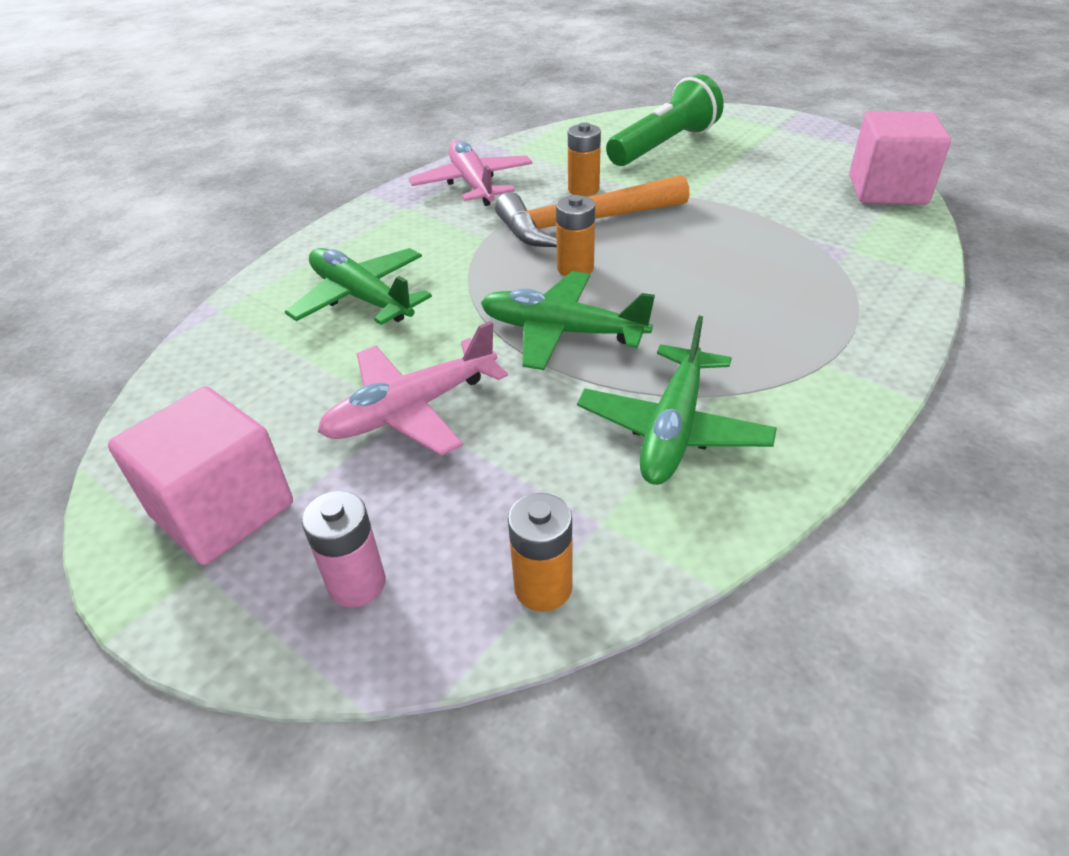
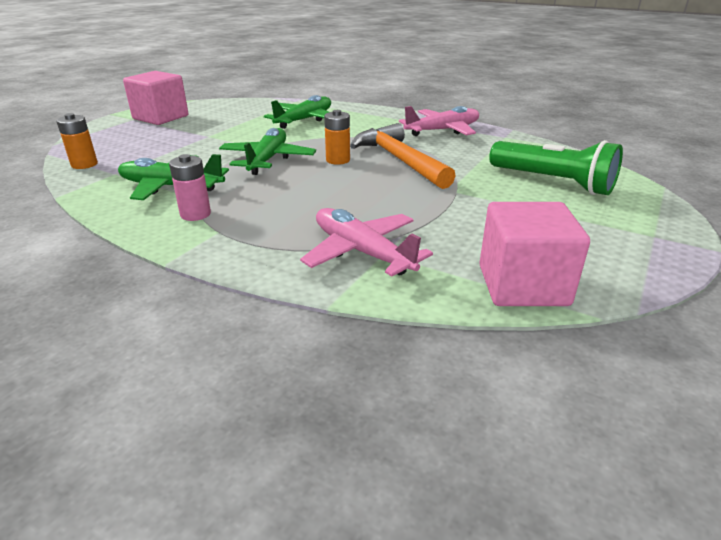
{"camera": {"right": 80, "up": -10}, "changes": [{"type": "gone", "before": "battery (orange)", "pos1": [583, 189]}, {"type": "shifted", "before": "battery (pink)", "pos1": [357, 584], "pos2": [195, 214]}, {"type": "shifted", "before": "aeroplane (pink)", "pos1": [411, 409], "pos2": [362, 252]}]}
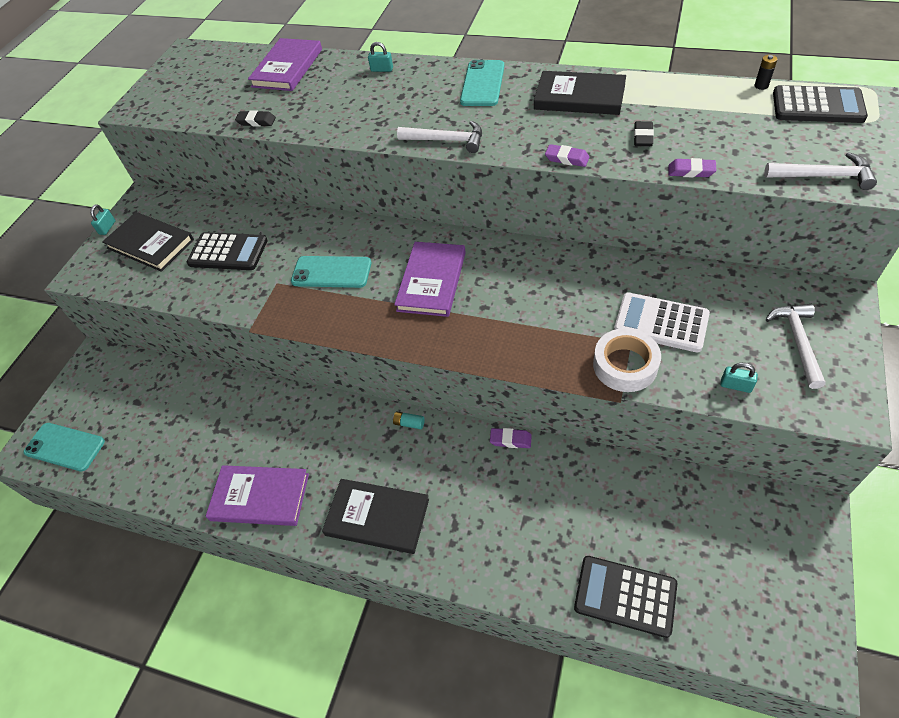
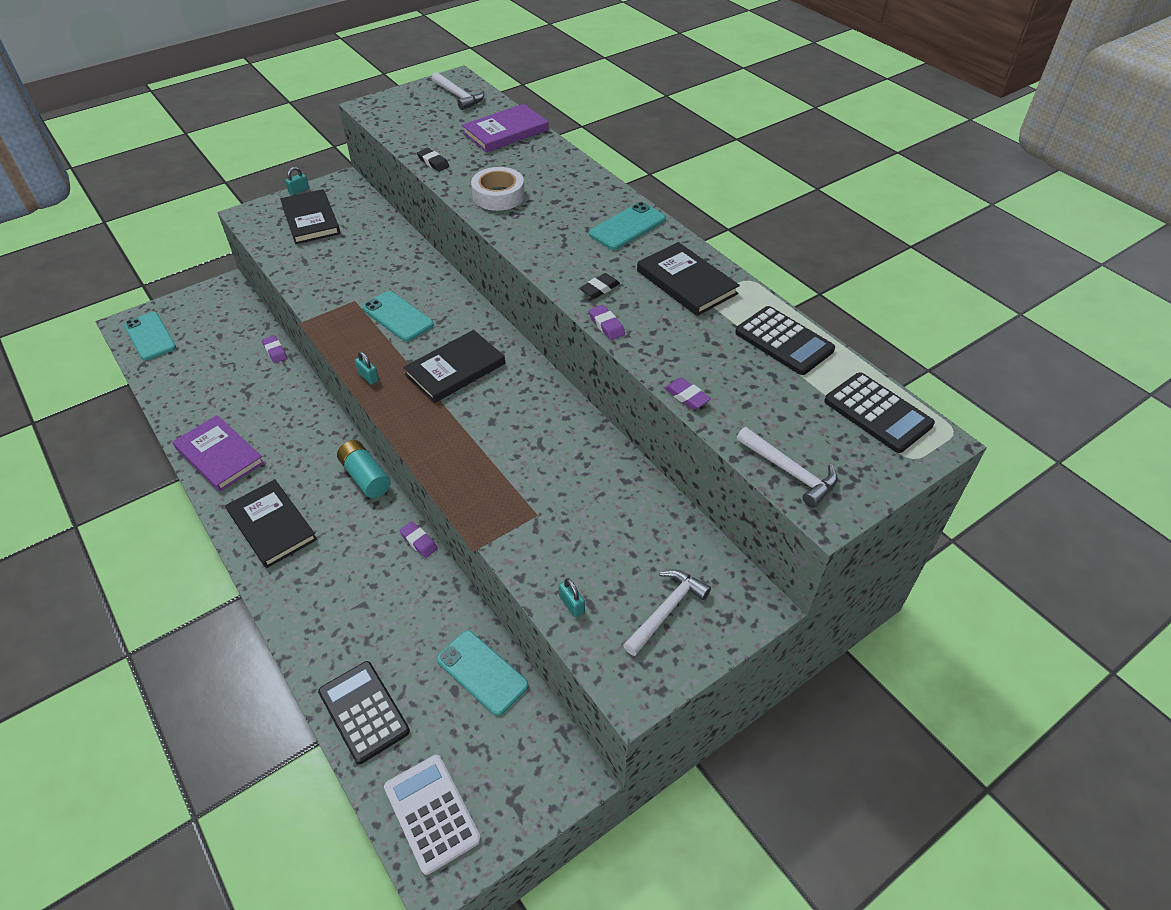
{"camera": {"right": 30, "up": -5}, "changes": [{"type": "gone", "before": "battery (jet-black)", "pos1": [761, 86]}, {"type": "new", "after": "gum eraser (royal purple)", "pos2": [275, 351]}, {"type": "new", "after": "smartphone (aqua)", "pos2": [482, 672]}, {"type": "shifted", "before": "calculator (jet-black)", "pos1": [228, 252], "pos2": [784, 341]}, {"type": "shifted", "before": "padlock (aqua)", "pos1": [382, 69], "pos2": [368, 377]}, {"type": "shifted", "before": "claw hammer (white)", "pos1": [446, 140], "pos2": [458, 96]}, {"type": "shifted", "before": "tape (white)", "pos1": [625, 365], "pos2": [498, 195]}, {"type": "shifted", "before": "calculator (white)", "pos1": [661, 323], "pos2": [432, 813]}, {"type": "shifted", "before": "gum eraser (jet-black)", "pos1": [643, 137], "pos2": [599, 289]}, {"type": "repainted", "before": "hardback (royal purple)", "after": "hardback (jet-black)", "pos1": [431, 281], "pos2": [455, 369]}, {"type": "scaled", "before": "battery (aqua)", "pos1": [409, 423], "pos2": [365, 477], "scale": 2.11}]}
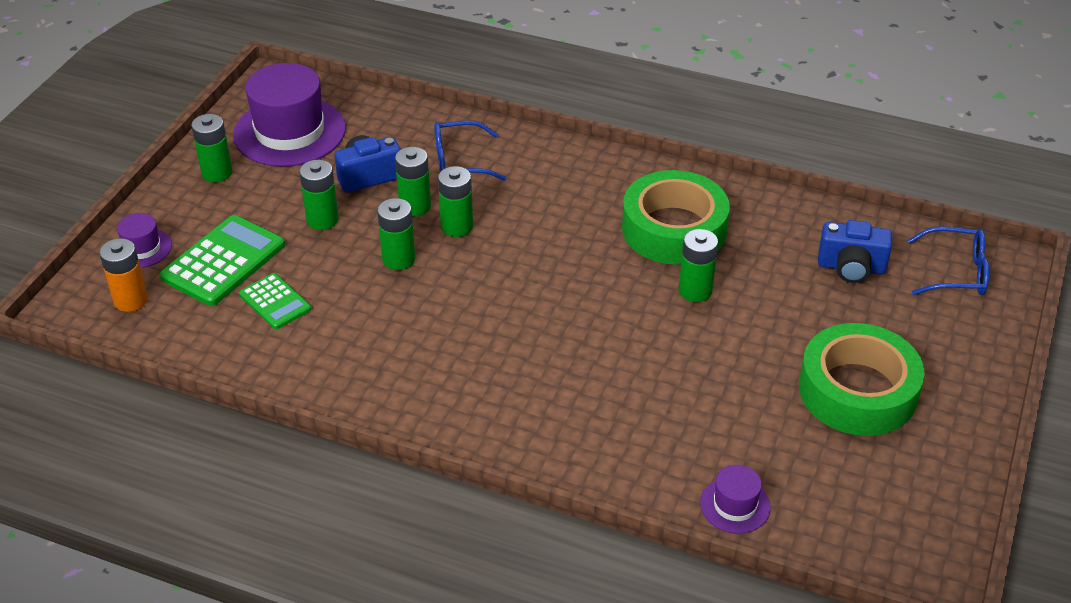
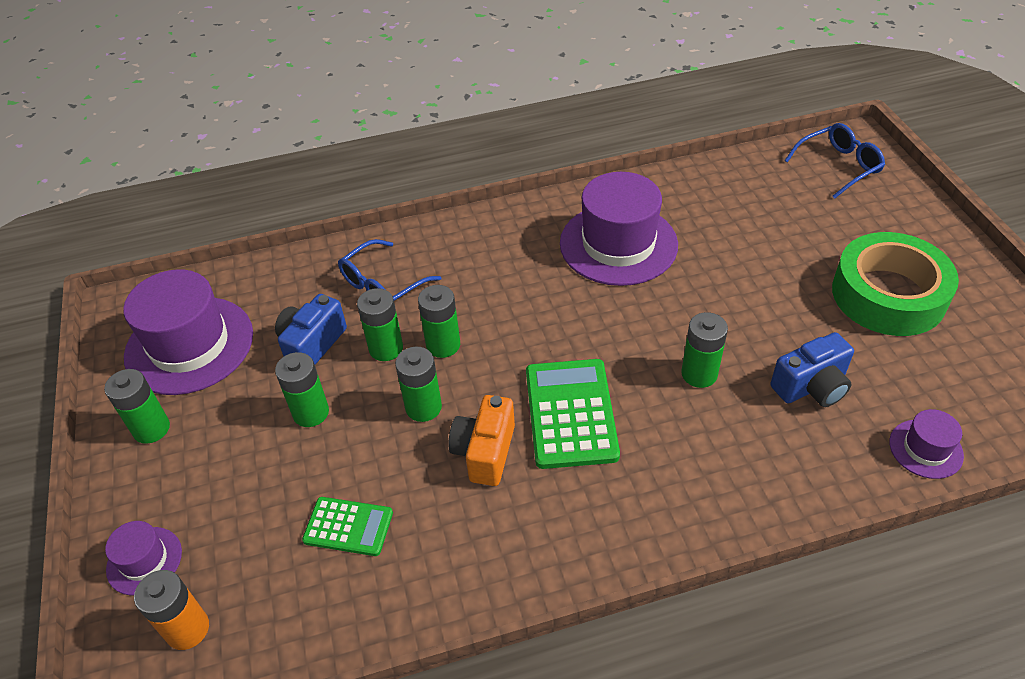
{"camera": {"right": -35, "up": 5}, "changes": [{"type": "new", "after": "camera (orange)", "pos2": [485, 452]}, {"type": "shifted", "before": "calculator (emerald)", "pos1": [223, 261], "pos2": [570, 413]}, {"type": "shifted", "before": "battery (emerald)", "pos1": [695, 291], "pos2": [699, 374]}, {"type": "shifted", "before": "camera (cobalt)", "pos1": [851, 267], "pos2": [811, 387]}, {"type": "swapped", "before": "tape (emerald)", "after": "tall hat (royal purple)", "pos1": [674, 229], "pos2": [618, 244]}]}
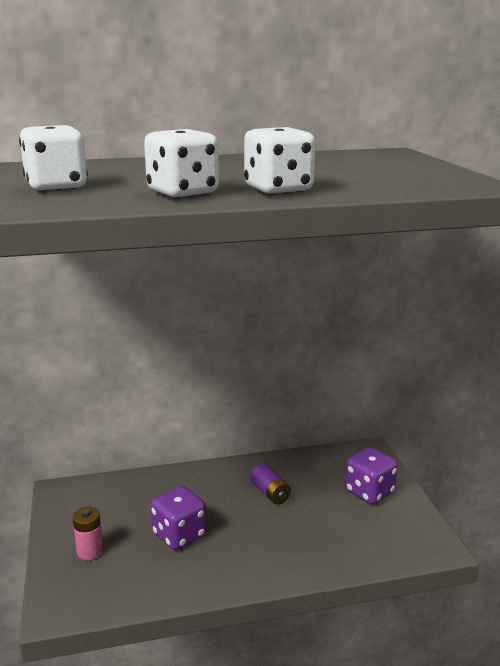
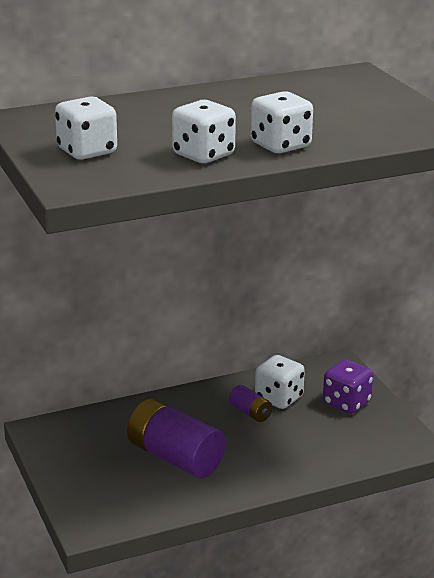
{"camera": {"right": -10, "up": 5}, "changes": [{"type": "gone", "before": "battery (pink)", "pos1": [90, 551]}, {"type": "new", "after": "die (white)", "pos2": [279, 398]}, {"type": "swapped", "before": "die (royal purple)", "after": "battery (royal purple)", "pos1": [179, 535], "pos2": [175, 458]}]}
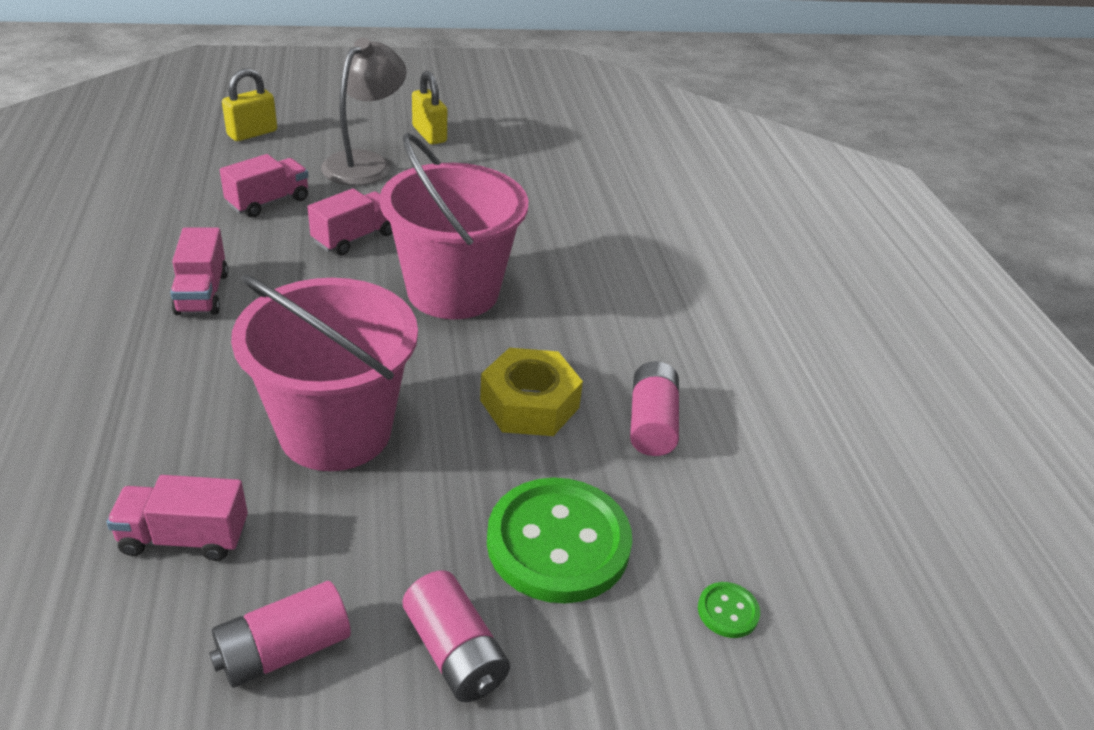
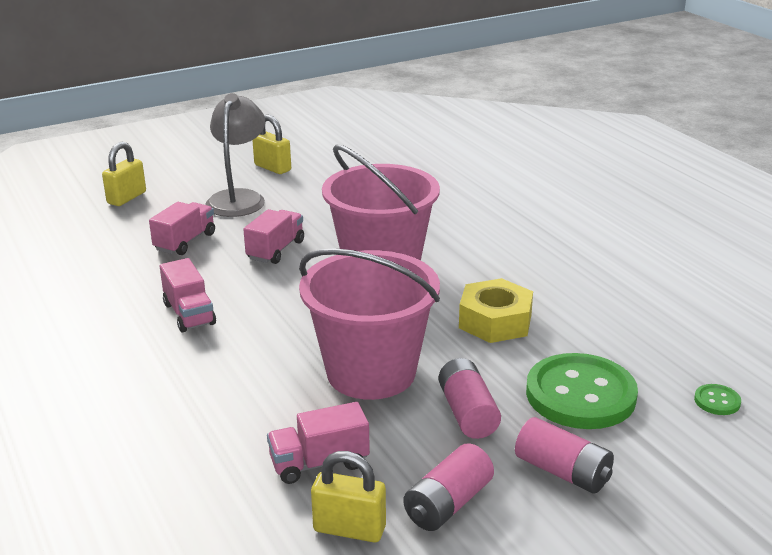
{"camera": {"right": -15, "up": -10}, "changes": [{"type": "new", "after": "padlock (golden)", "pos2": [349, 529]}, {"type": "shifted", "before": "battery (pink)", "pos1": [651, 423], "pos2": [467, 413]}]}
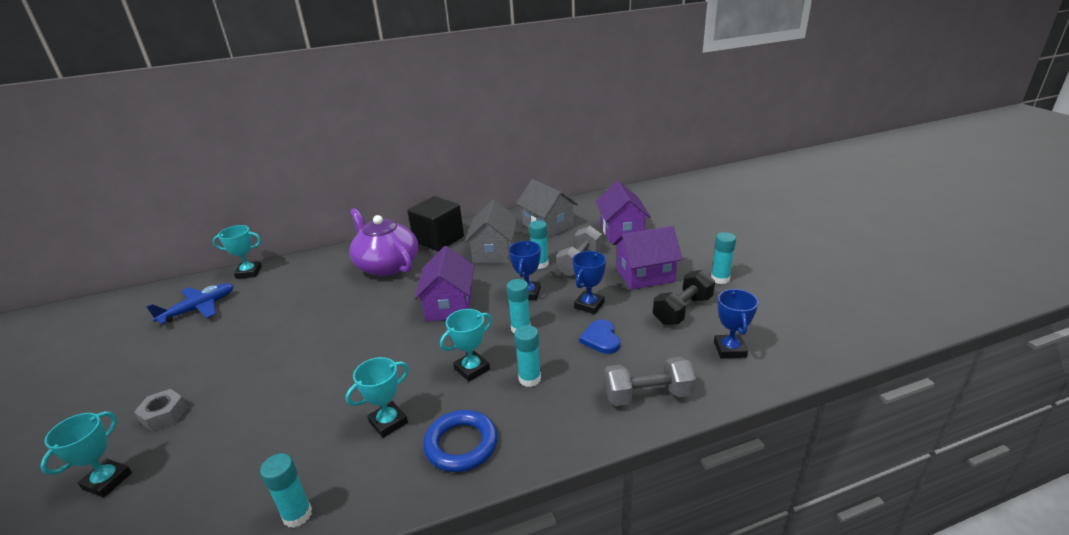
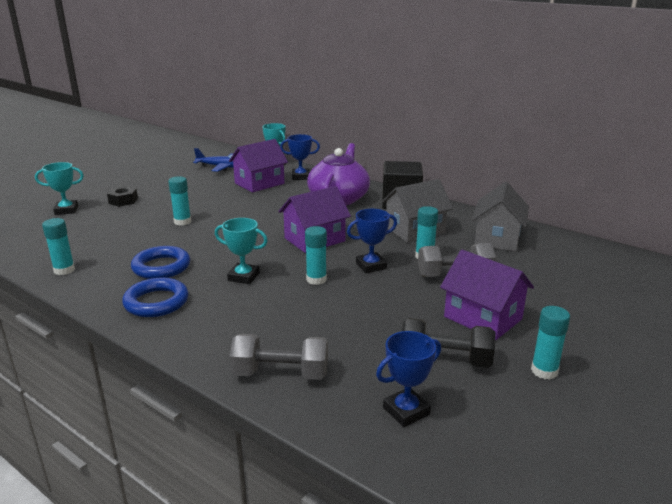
{"camera": {"right": 55, "up": -5}, "changes": [{"type": "gone", "before": "heart shape (cobalt)", "pos1": [601, 339]}, {"type": "shifted", "before": "stick of glue (aqua)", "pos1": [529, 379], "pos2": [182, 222]}, {"type": "shifted", "before": "award cup (cobalt)", "pos1": [589, 305], "pos2": [300, 177]}, {"type": "shifted", "before": "house (royal purple)", "pos1": [621, 231], "pos2": [259, 183]}, {"type": "swapped", "before": "award cup (aqua)", "after": "hoop (cobalt)", "pos1": [388, 422], "pos2": [161, 267]}, {"type": "repainted", "before": "hex nut (grey)", "after": "hex nut (jet-black)", "pos1": [164, 415], "pos2": [123, 201]}, {"type": "rotated", "before": "hand weight (grey)", "pos1": [647, 395], "pos2": [280, 374], "turn": -45}]}
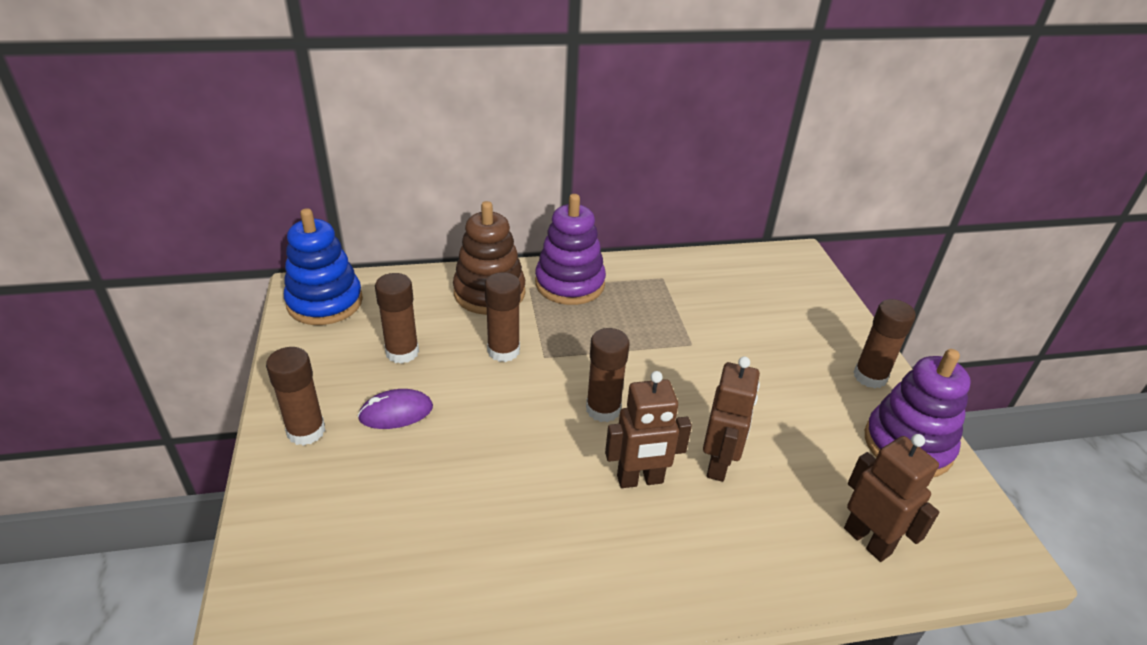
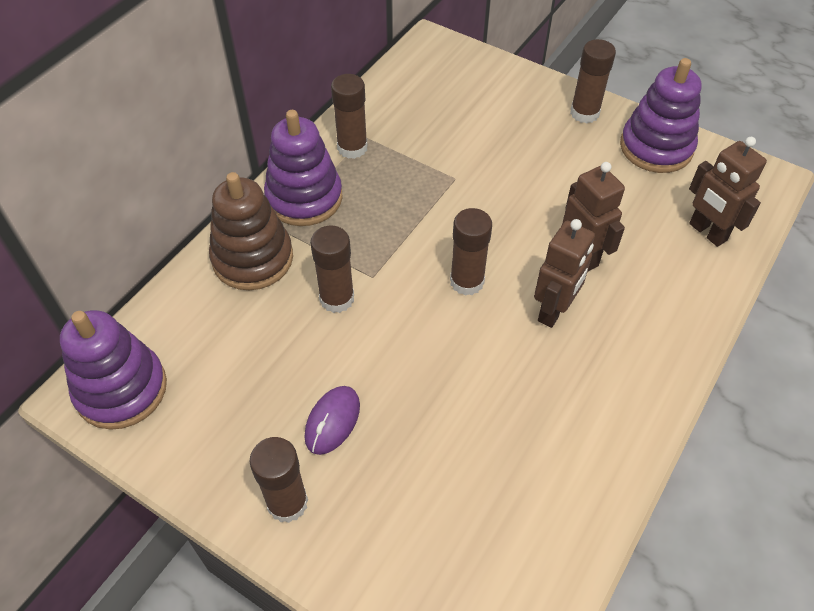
{"camera": {"right": -45, "up": 15}, "changes": [{"type": "shifted", "before": "stick of glue (russet)", "pos1": [402, 352], "pos2": [352, 148]}, {"type": "repainted", "before": "ring stacker (cobalt)", "after": "ring stacker (royal purple)", "pos1": [325, 302], "pos2": [121, 389]}, {"type": "rotated", "before": "robot (russet)", "pos1": [868, 540], "pos2": [707, 232], "turn": -135}]}
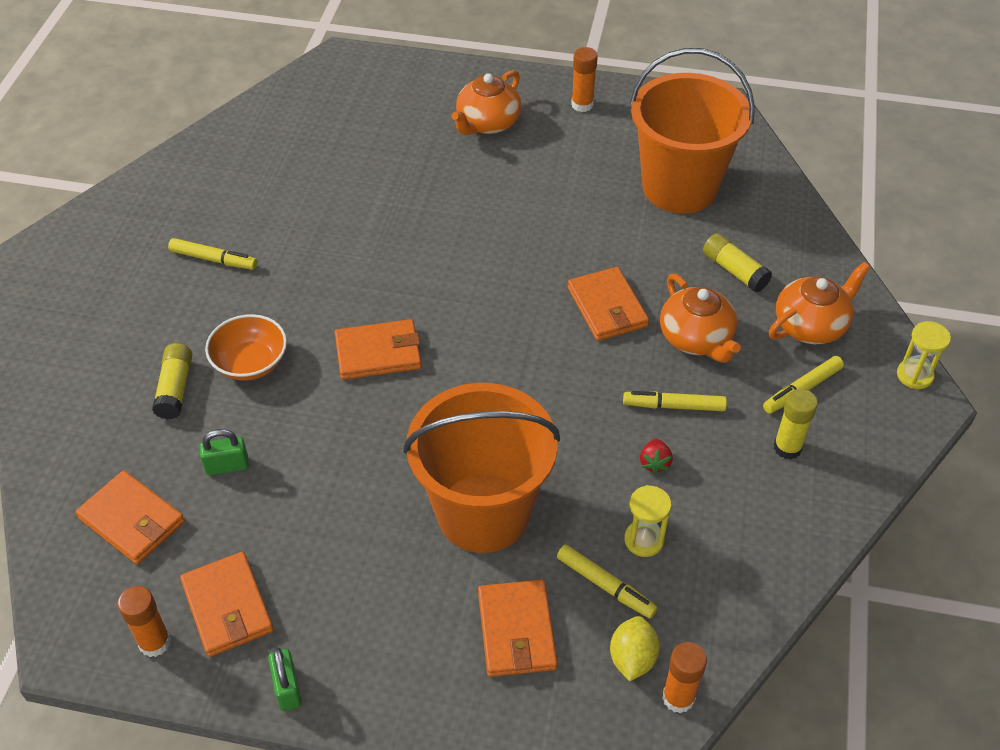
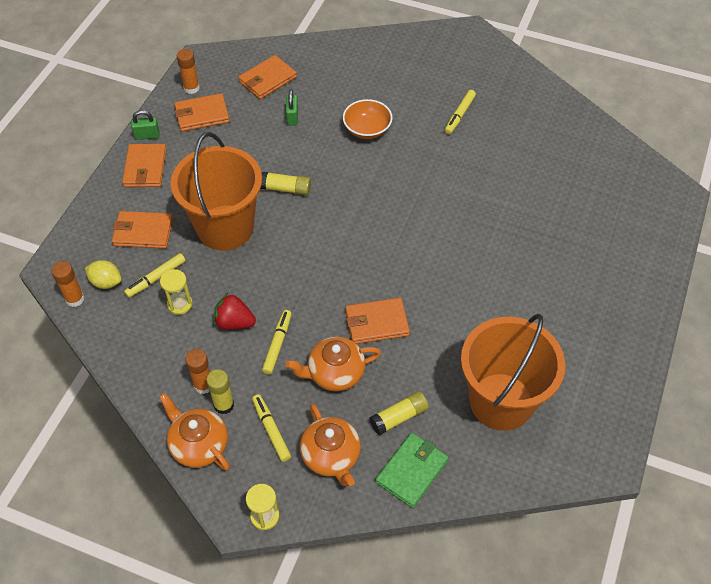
{"camera": {"right": 100, "up": 5}, "changes": [{"type": "new", "after": "card wallet (emerald)", "pos2": [412, 471]}, {"type": "shifted", "before": "stick of glue (golden)", "pos1": [175, 388], "pos2": [286, 189]}, {"type": "shifted", "before": "card wallet (orange)", "pos1": [378, 353], "pos2": [145, 168]}, {"type": "shifted", "before": "china teapot (orange)", "pos1": [487, 123], "pos2": [199, 445]}, {"type": "shifted", "before": "stick of glue (orange)", "pos1": [582, 105], "pos2": [203, 385]}, {"type": "scaled", "before": "strawberry (scarlet)", "pos1": [654, 463], "pos2": [234, 322], "scale": 1.64}]}
